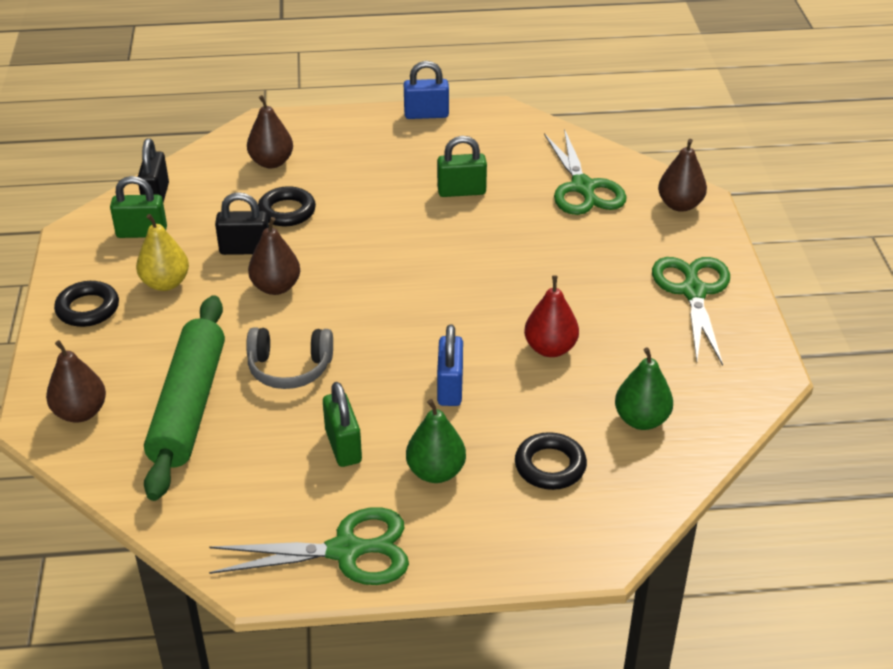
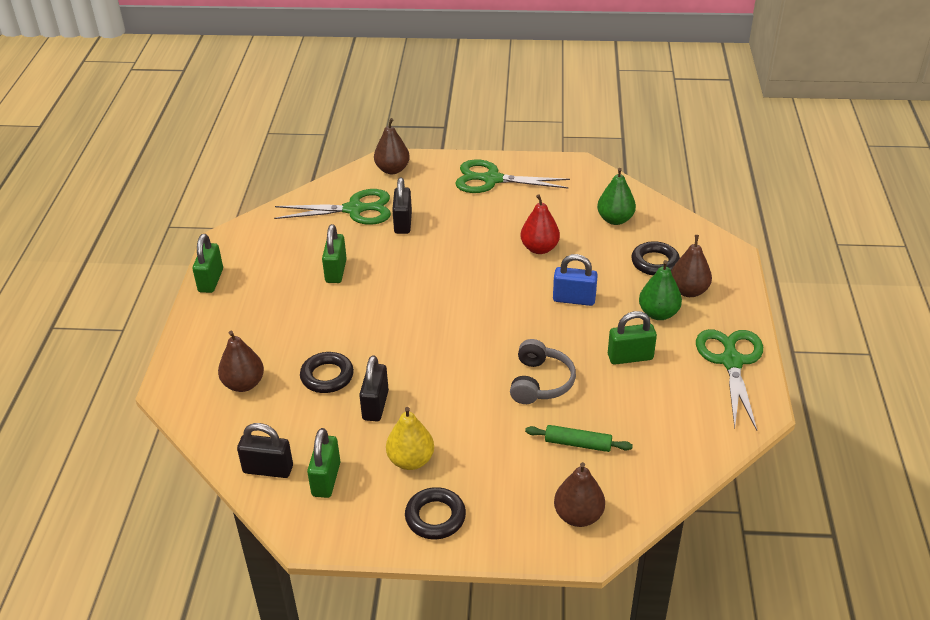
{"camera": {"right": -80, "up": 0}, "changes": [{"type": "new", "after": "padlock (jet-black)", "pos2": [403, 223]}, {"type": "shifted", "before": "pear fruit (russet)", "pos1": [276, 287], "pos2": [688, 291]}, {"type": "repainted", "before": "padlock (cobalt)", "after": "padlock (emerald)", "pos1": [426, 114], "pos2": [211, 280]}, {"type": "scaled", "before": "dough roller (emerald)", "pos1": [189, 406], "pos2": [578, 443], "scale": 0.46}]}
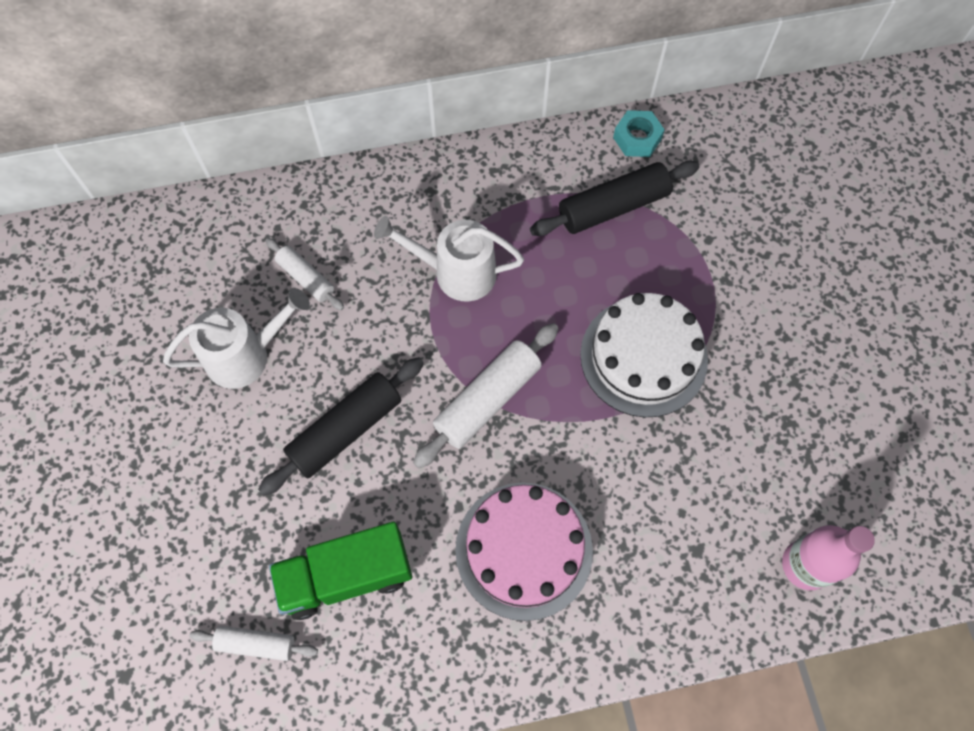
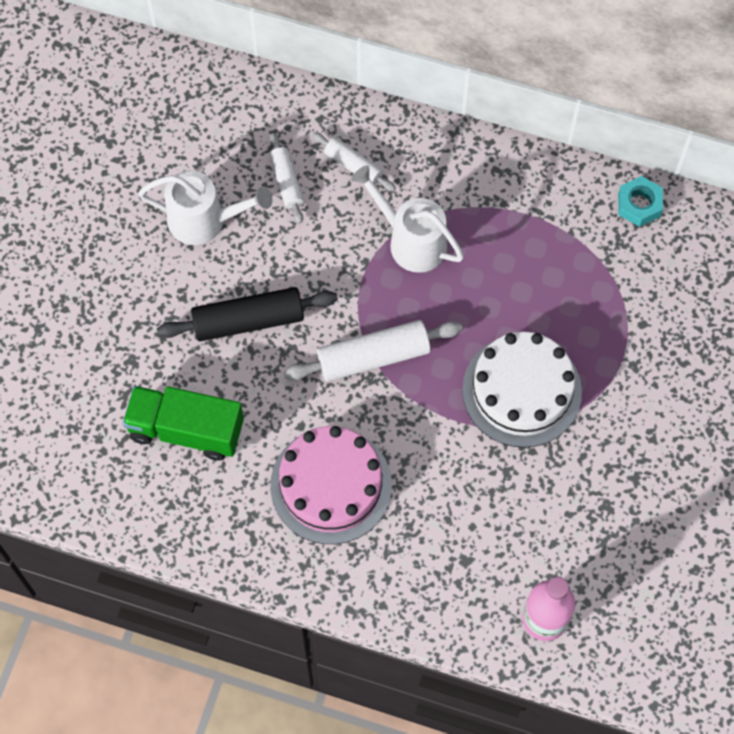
{"camera": {"right": 30, "up": 0}, "changes": [{"type": "gone", "before": "dough roller (jet-black)", "pos1": [613, 207]}, {"type": "shifted", "before": "dough roller (white)", "pos1": [256, 644], "pos2": [353, 166]}]}
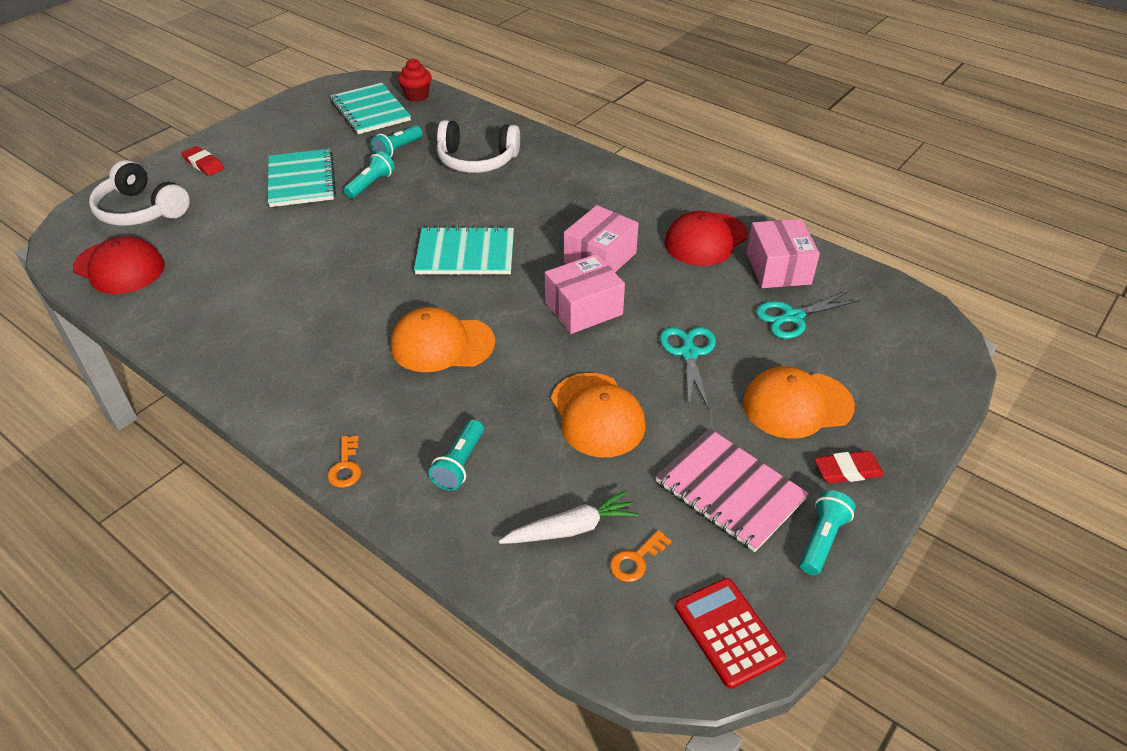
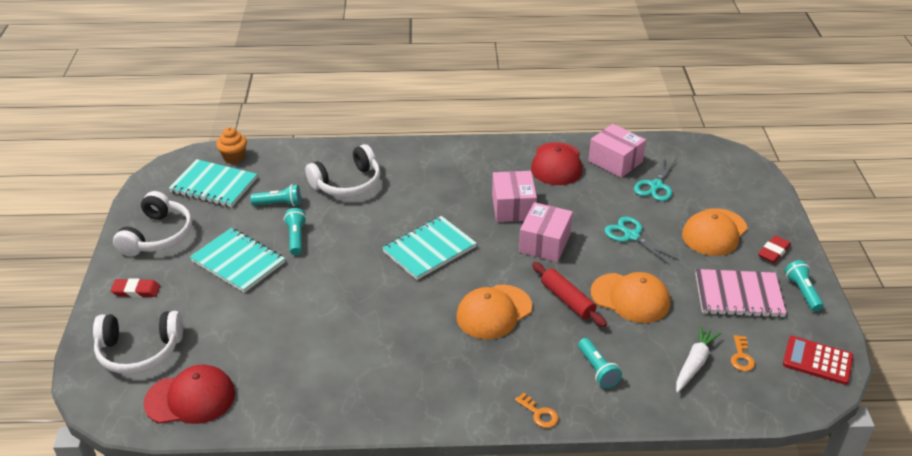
{"camera": {"right": -40, "up": -5}, "changes": [{"type": "new", "after": "over-ear headphones (white)", "pos2": [158, 236]}, {"type": "new", "after": "dough roller (scarlet)", "pos2": [567, 300]}, {"type": "repainted", "before": "cupcake (scarlet)", "after": "cupcake (orange)", "pos1": [417, 96], "pos2": [234, 157]}, {"type": "rotated", "before": "torch (aqua)", "pos1": [397, 150], "pos2": [279, 204], "turn": -90}]}
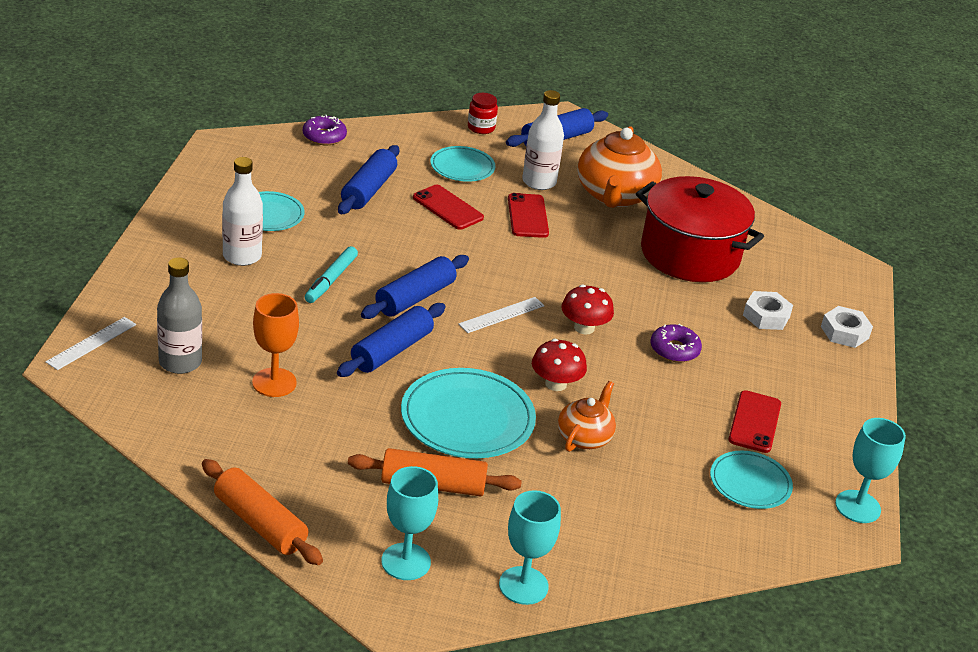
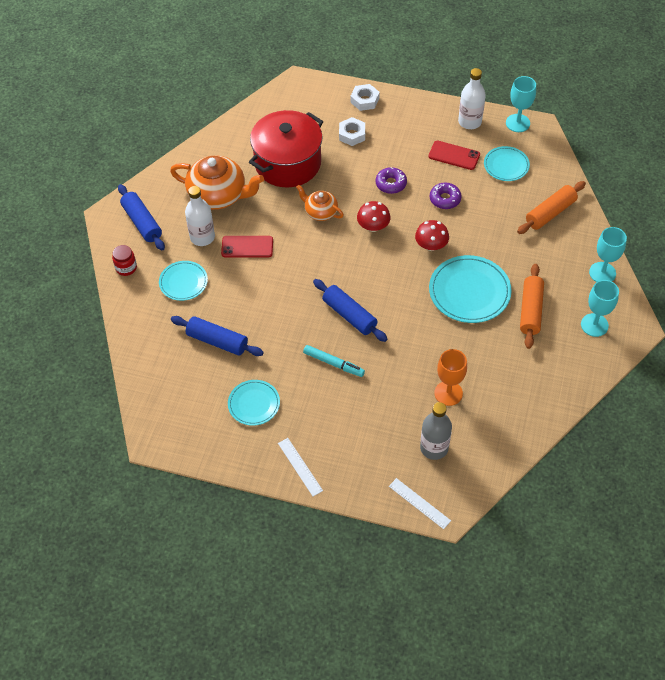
{"camera": {"right": -80, "up": 20}, "changes": [{"type": "gone", "before": "dough roller (cobalt)", "pos1": [391, 351]}, {"type": "gone", "before": "smartphone (scarlet)", "pos1": [447, 208]}, {"type": "shifted", "before": "dough roller (orange)", "pos1": [260, 523], "pos2": [550, 213]}, {"type": "shifted", "before": "bottle (white)", "pos1": [242, 256], "pos2": [469, 122]}, {"type": "shifted", "before": "glazed donut (royal purple)", "pos1": [324, 136], "pos2": [445, 199]}, {"type": "shifted", "before": "measuring stick (white)", "pos1": [501, 315], "pos2": [300, 467]}, {"type": "shifted", "before": "china teapot (orange)", "pos1": [585, 437], "pos2": [320, 212]}]}
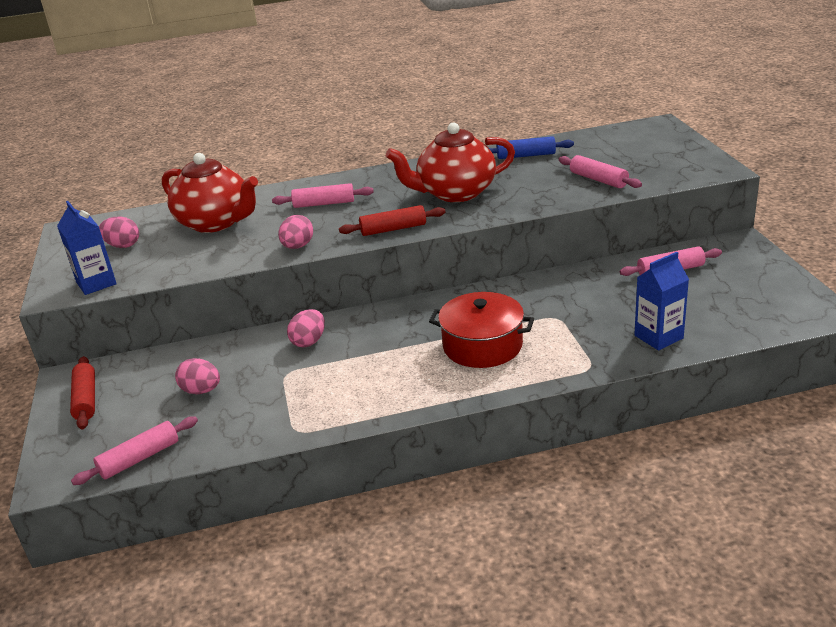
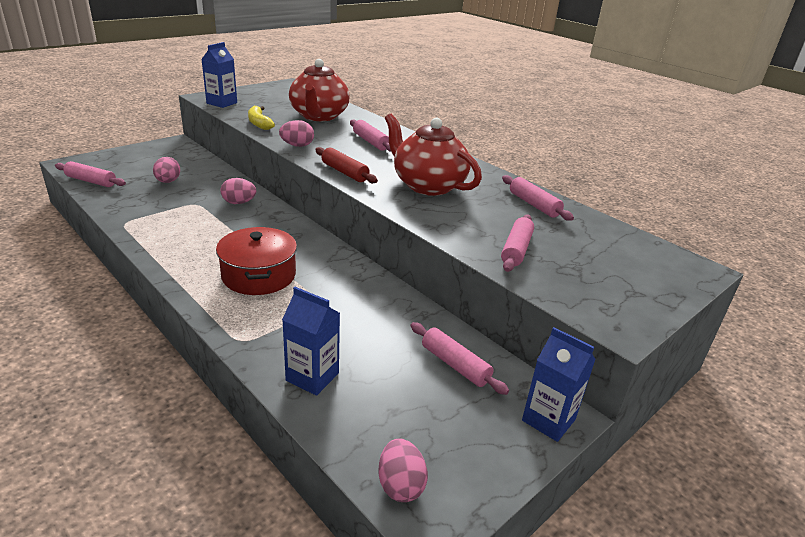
{"camera": {"right": 55, "up": 0}, "changes": [{"type": "gone", "before": "dough roller (scarlet)", "pos1": [85, 399]}, {"type": "new", "after": "banana (golden)", "pos2": [259, 123]}, {"type": "new", "after": "carton (cobalt)", "pos2": [548, 420]}, {"type": "shifted", "before": "toy egg (pink)", "pos1": [123, 245], "pos2": [400, 485]}, {"type": "repainted", "before": "dough roller (cobalt)", "after": "dough roller (pink)", "pos1": [526, 156], "pos2": [534, 205]}]}
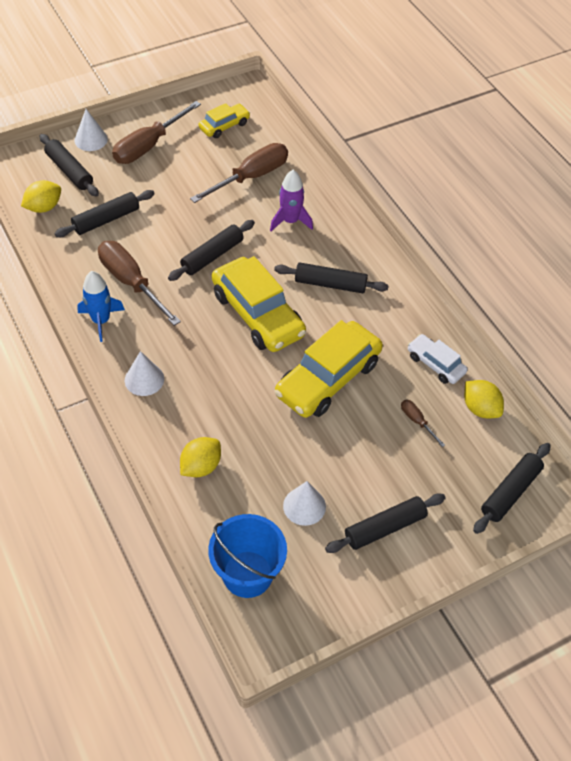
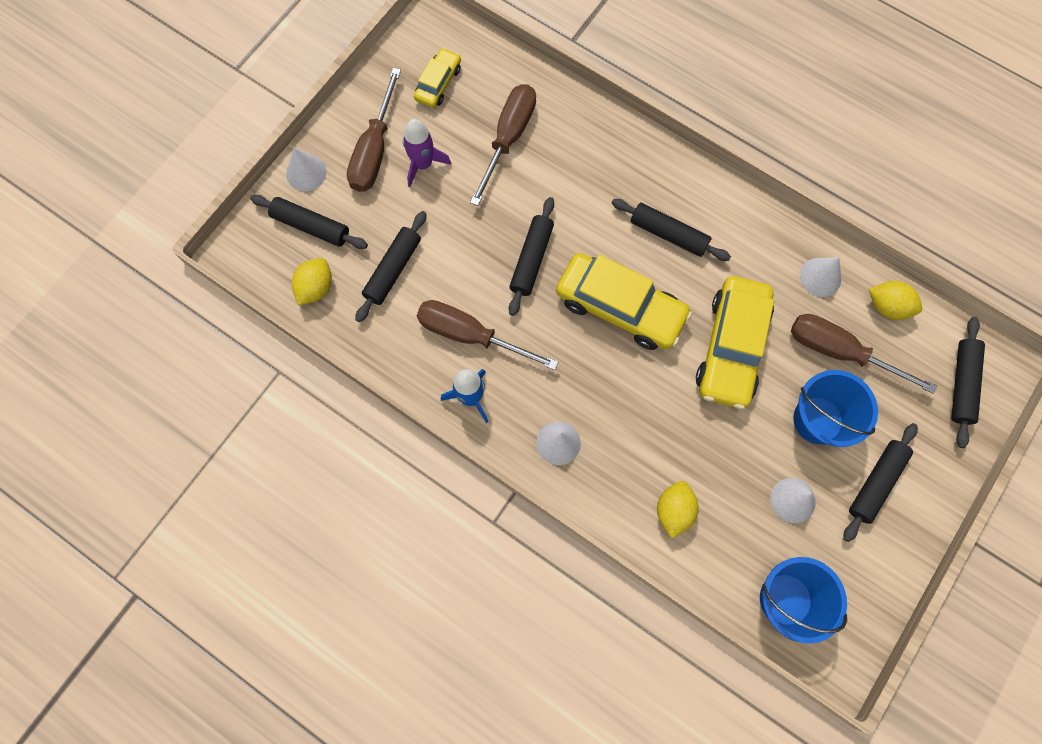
{"camera": {"right": -25, "up": 20}, "changes": [{"type": "new", "after": "sand bucket (cobalt)", "pos2": [817, 420]}, {"type": "shifted", "before": "toy rocket (royal purple)", "pos1": [290, 221], "pos2": [423, 164]}, {"type": "swapped", "before": "toy car (white)", "after": "cone shape (white)", "pos1": [435, 364], "pos2": [820, 277]}, {"type": "rotated", "before": "dough roller (jet-black)", "pos1": [330, 284], "pos2": [668, 234], "turn": 45}, {"type": "scaled", "before": "hand screwdriver (russet)", "pos1": [417, 421], "pos2": [839, 352], "scale": 2.21}]}
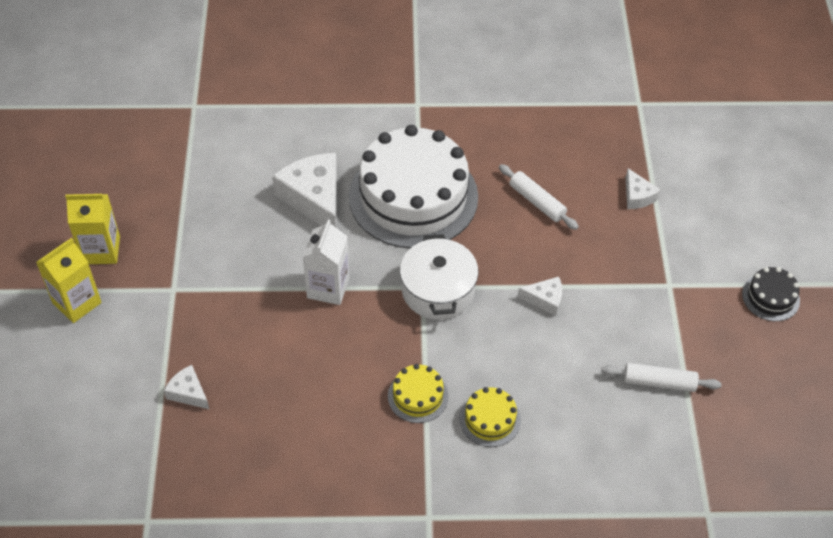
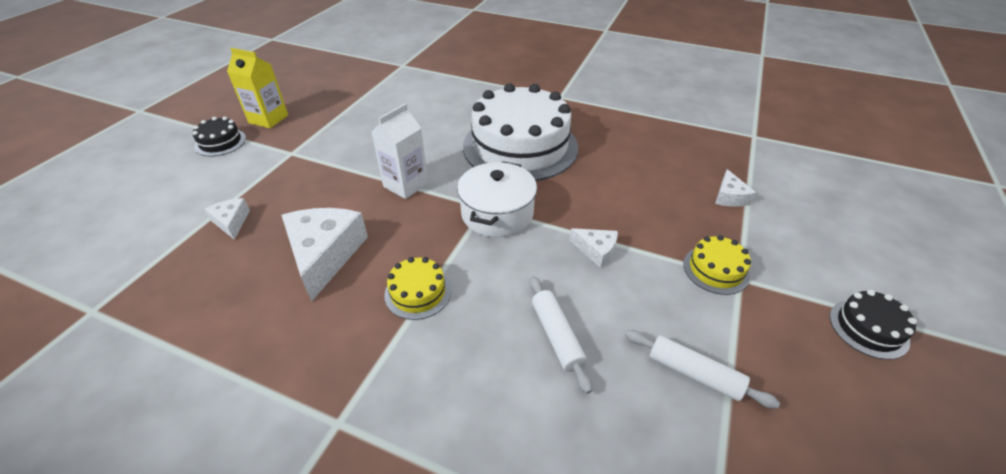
{"camera": {"right": 25, "up": -10}, "changes": [{"type": "shifted", "before": "cheese wedge (white)", "pos1": [314, 198], "pos2": [325, 255]}, {"type": "shifted", "before": "gateau (golden)", "pos1": [490, 419], "pos2": [715, 270]}, {"type": "shifted", "before": "dough roller (white)", "pos1": [537, 202], "pos2": [557, 336]}, {"type": "swapped", "before": "carton (golden)", "after": "gateau (jet-black)", "pos1": [77, 303], "pos2": [220, 142]}]}
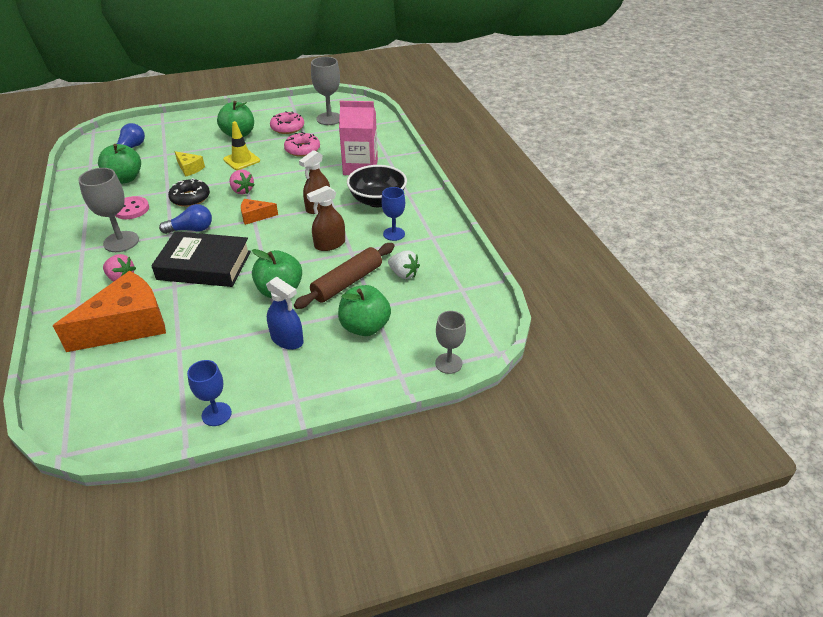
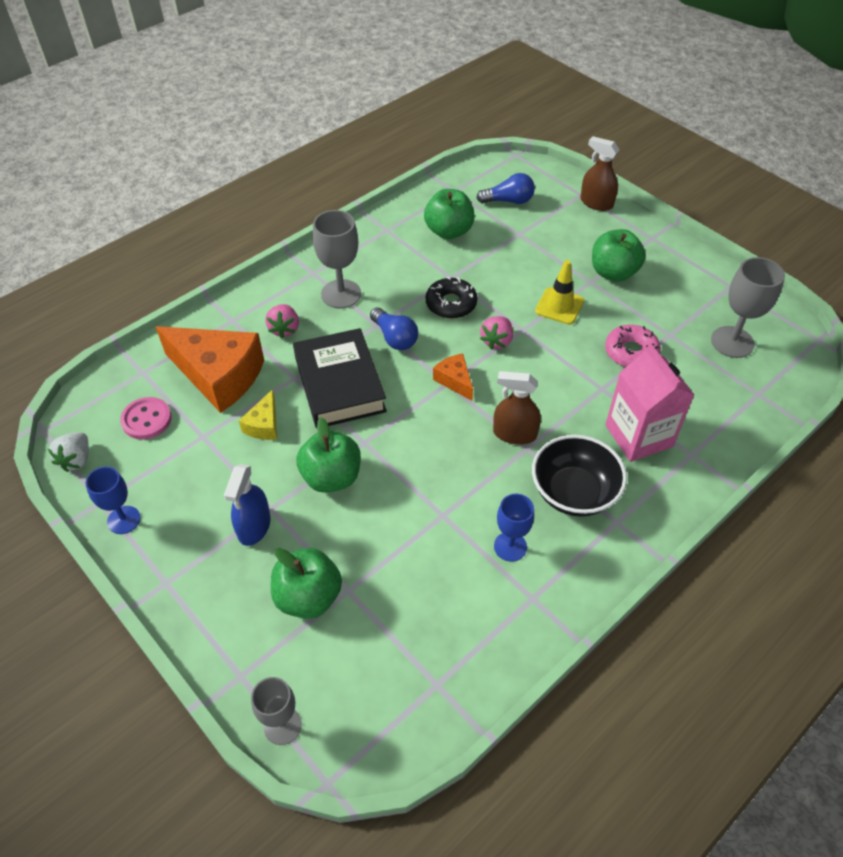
{"camera": {"right": 65, "up": 10}, "changes": [{"type": "gone", "before": "glazed donut (pink)", "pos1": [287, 128]}, {"type": "gone", "before": "dough roller (russet)", "pos1": [347, 282]}, {"type": "shifted", "before": "button (pink)", "pos1": [131, 209], "pos2": [146, 419]}, {"type": "shifted", "before": "cheese wedge (golden)", "pos1": [189, 168], "pos2": [264, 425]}, {"type": "shifted", "before": "spray bottle (russet)", "pos1": [330, 244], "pos2": [596, 203]}, {"type": "shifted", "before": "strawberry (white)", "pos1": [403, 274], "pos2": [76, 460]}]}
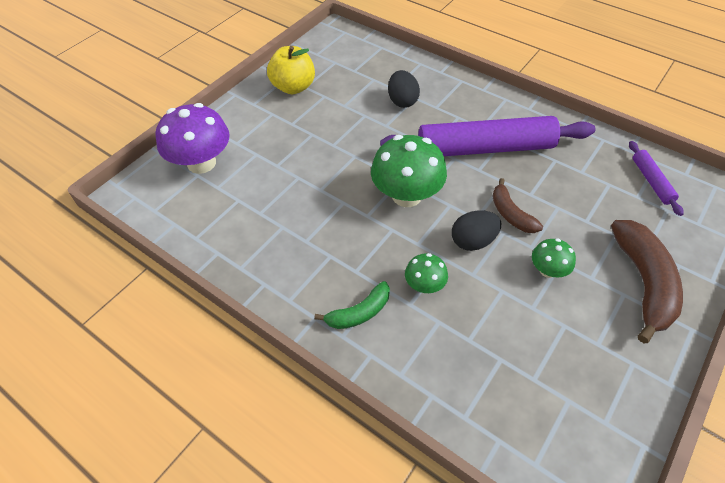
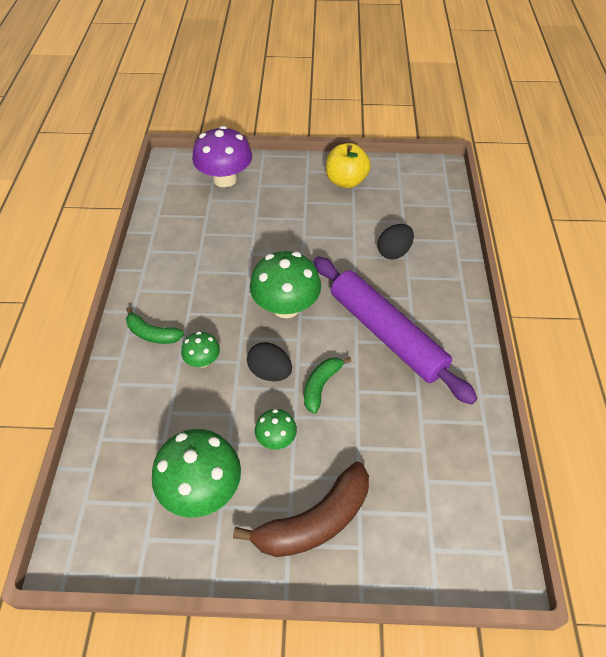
{"camera": {"right": 55, "up": 0}, "changes": [{"type": "gone", "before": "dough roller (royal purple)", "pos1": [651, 181]}, {"type": "new", "after": "fungus (emerald)", "pos2": [202, 489]}, {"type": "repainted", "before": "banana (russet)", "after": "banana (emerald)", "pos1": [510, 214], "pos2": [321, 386]}]}
